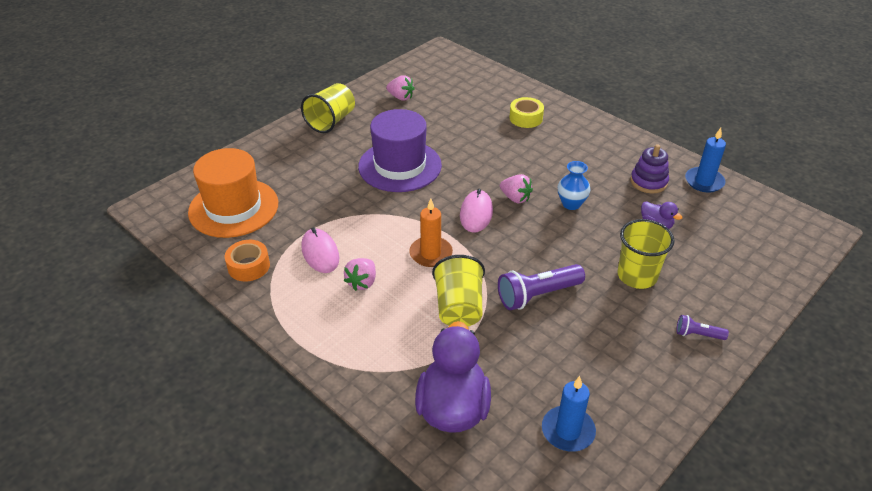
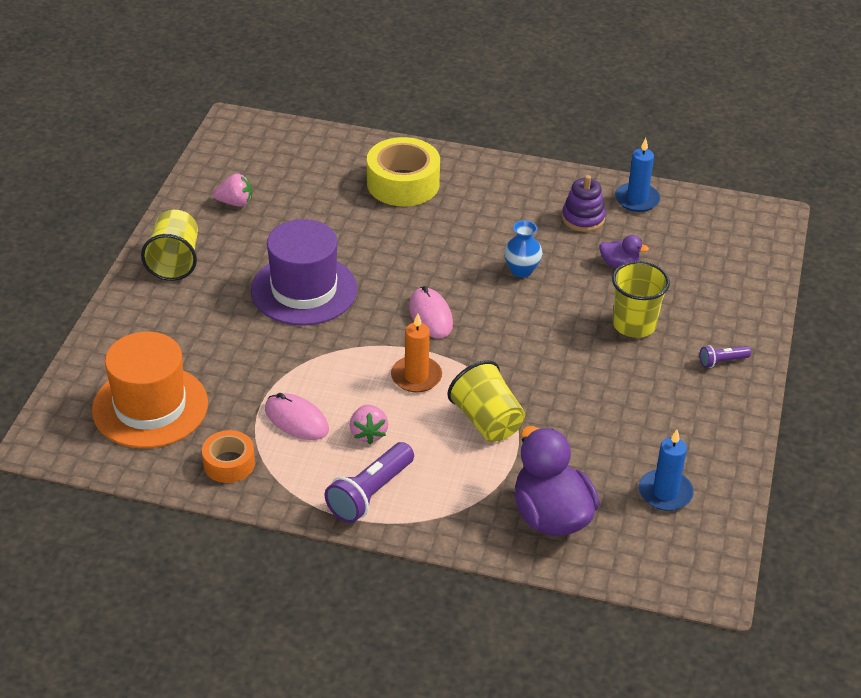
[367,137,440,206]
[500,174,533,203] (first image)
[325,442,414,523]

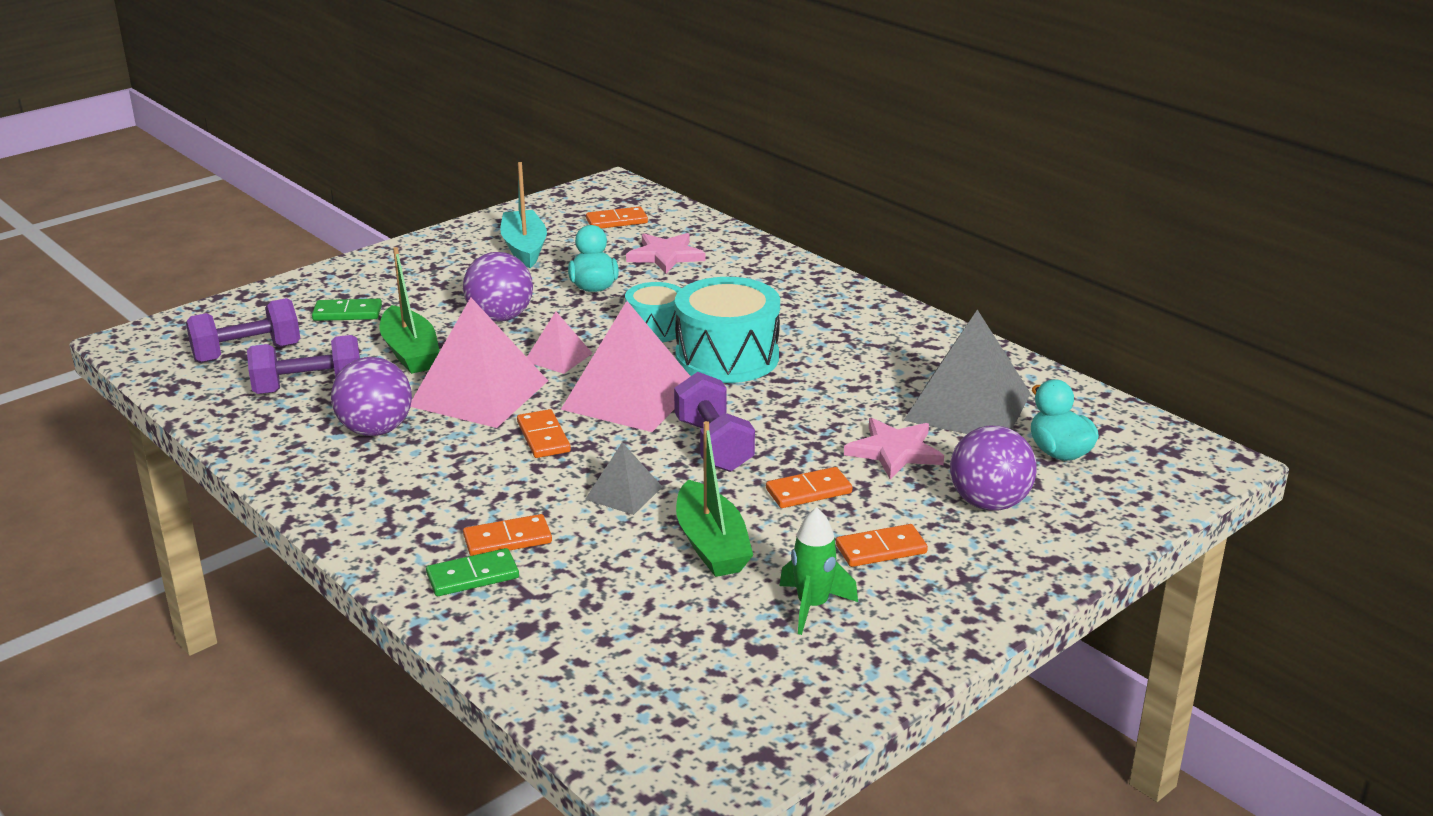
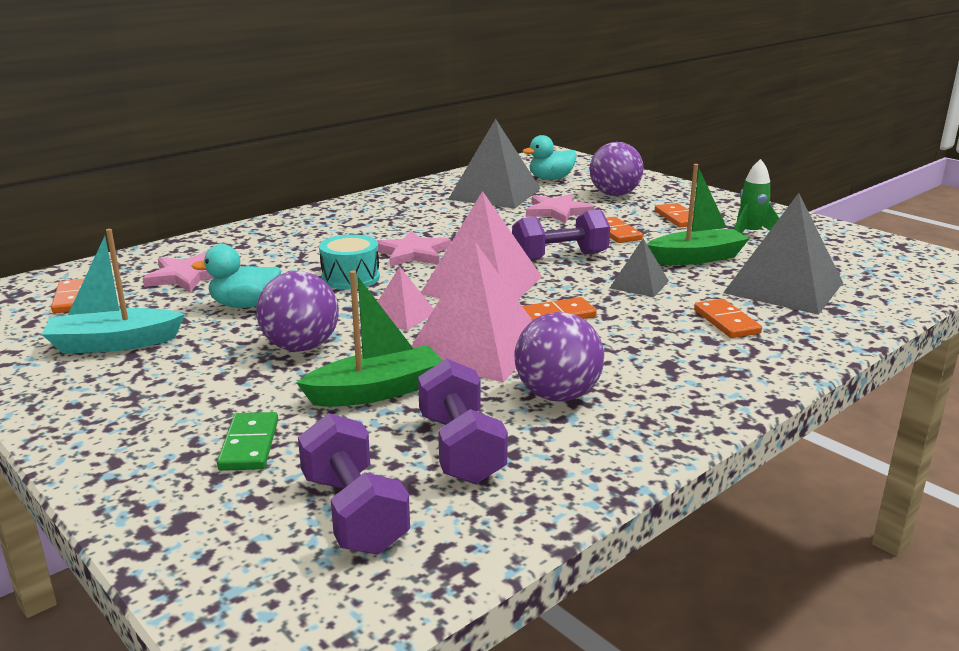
[377,231,451,267]
[426,548,519,596] (first image)
[723,193,843,315]

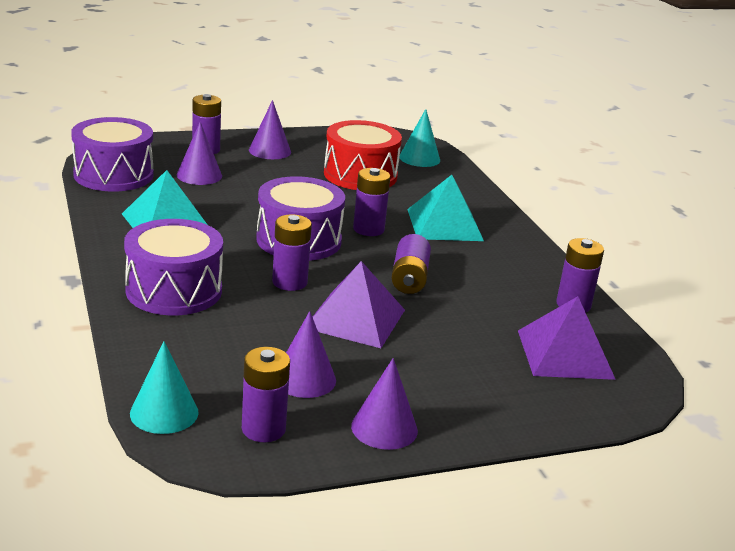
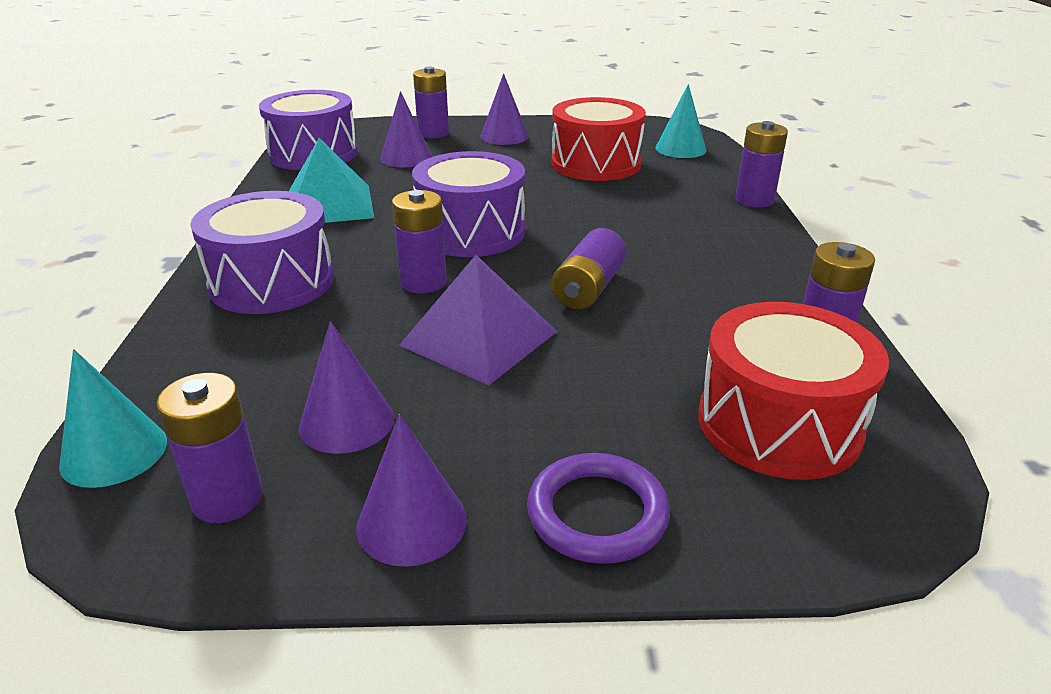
[735,121,788,208]
[407,175,484,241] (first image)
[698,302,889,480]
[527,453,670,564]

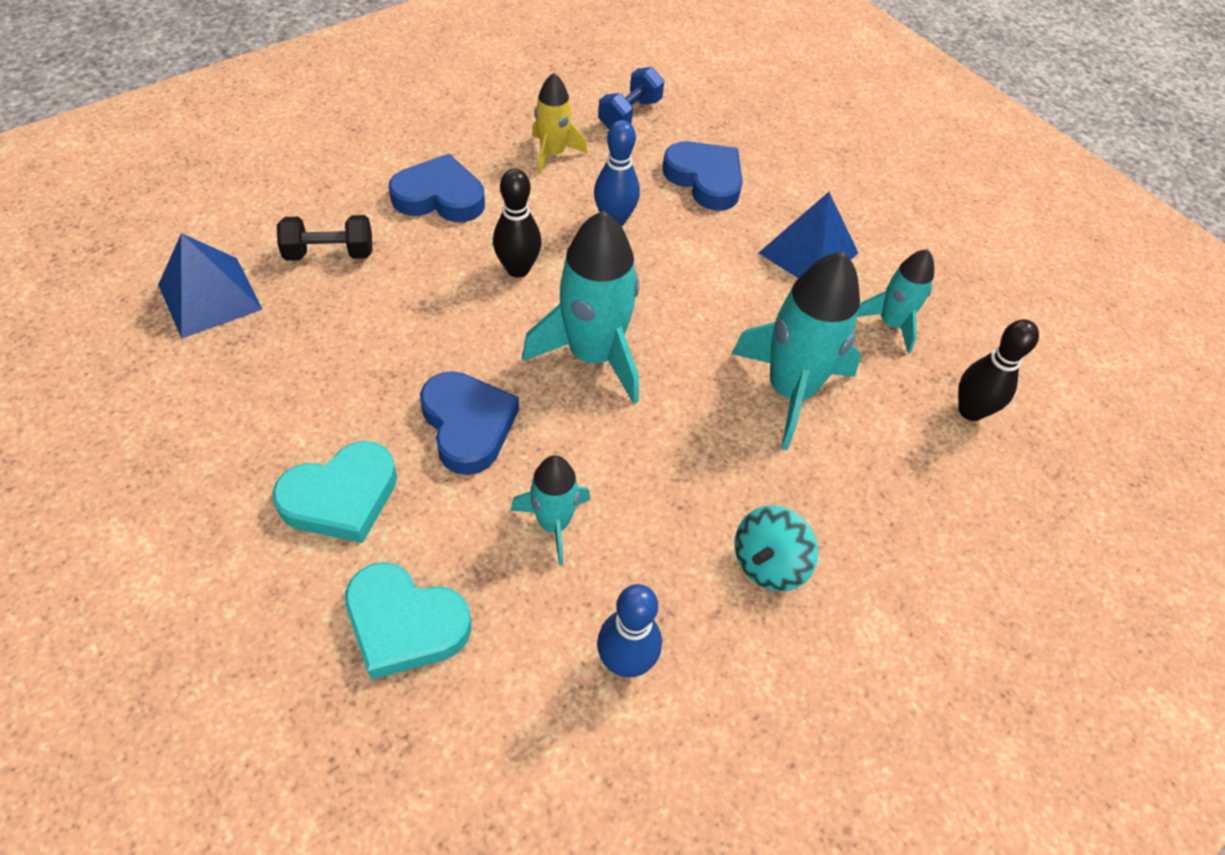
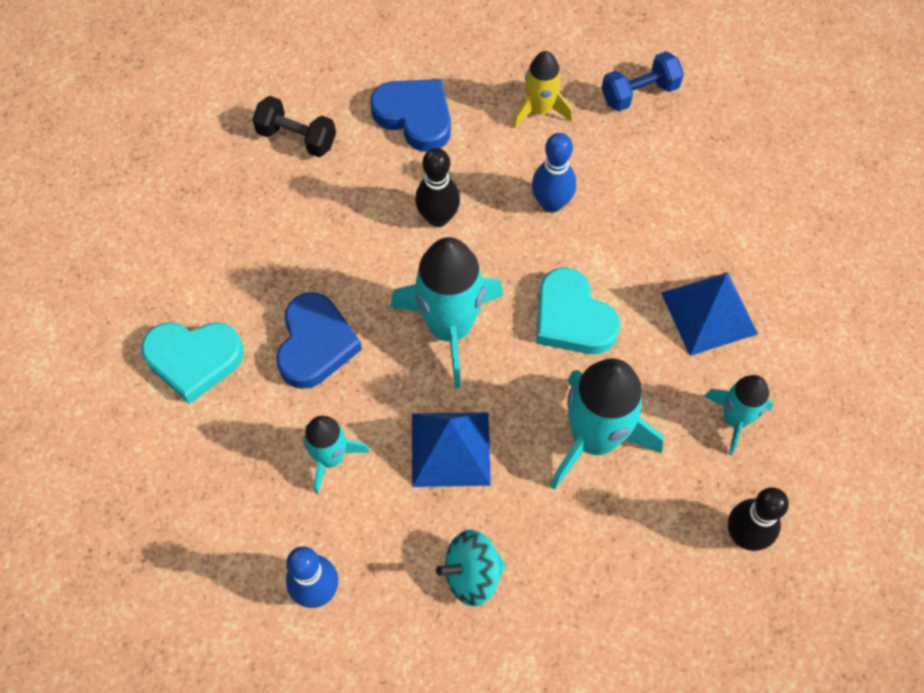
[662,141,743,211] (first image)
[412,412,491,487]
[536,267,620,354]

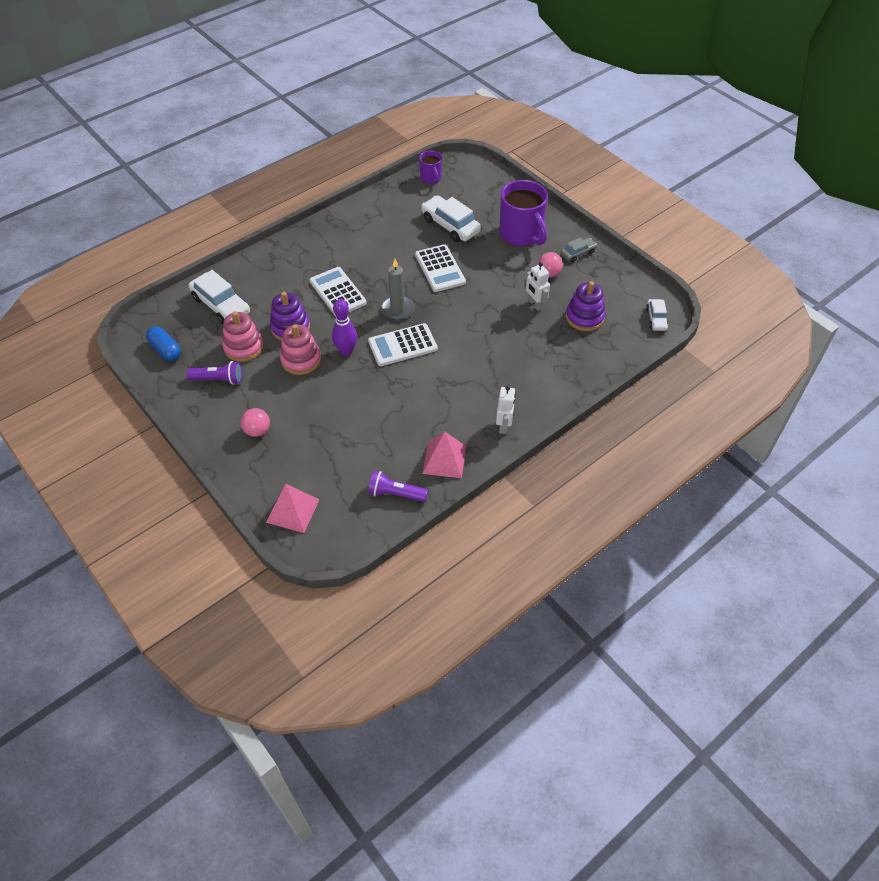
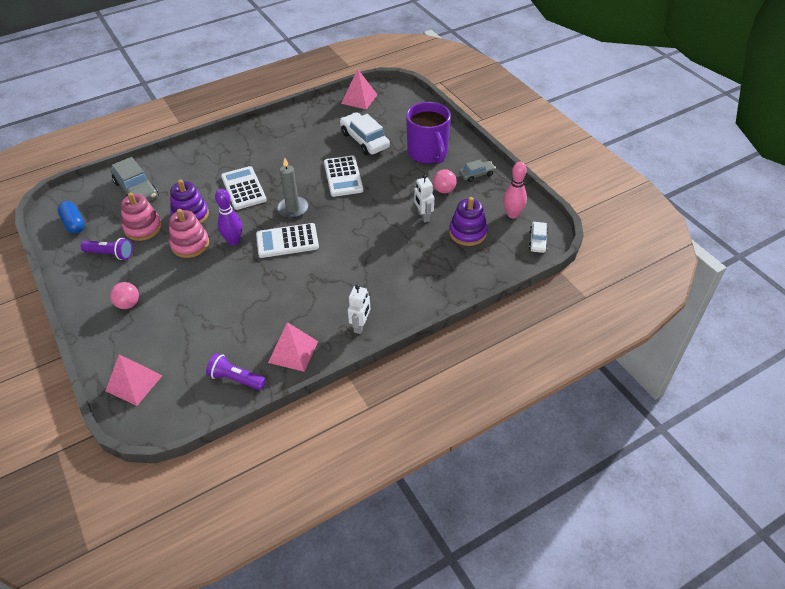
[341,69,377,109]
[110,157,158,202]
[503,162,527,218]

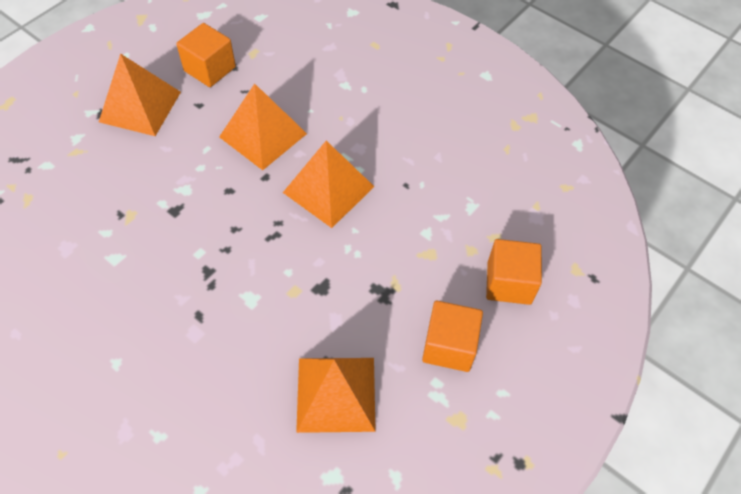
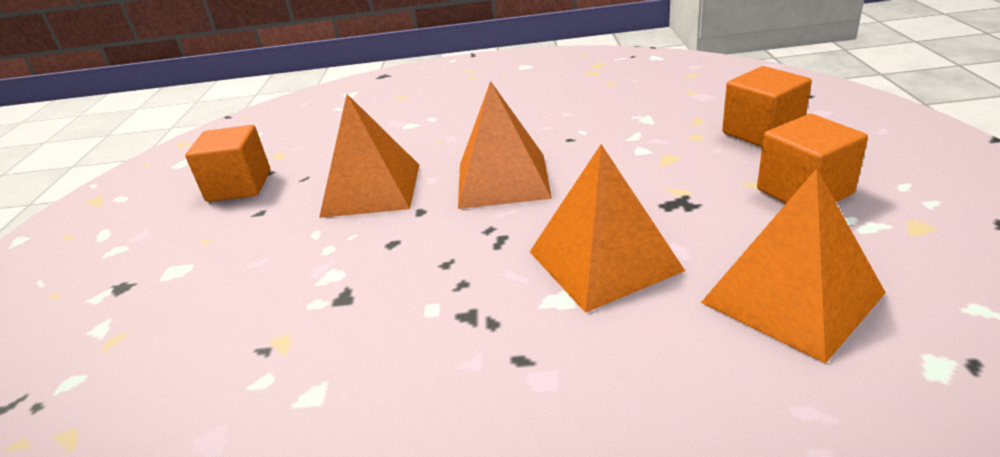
[530,144,685,313]

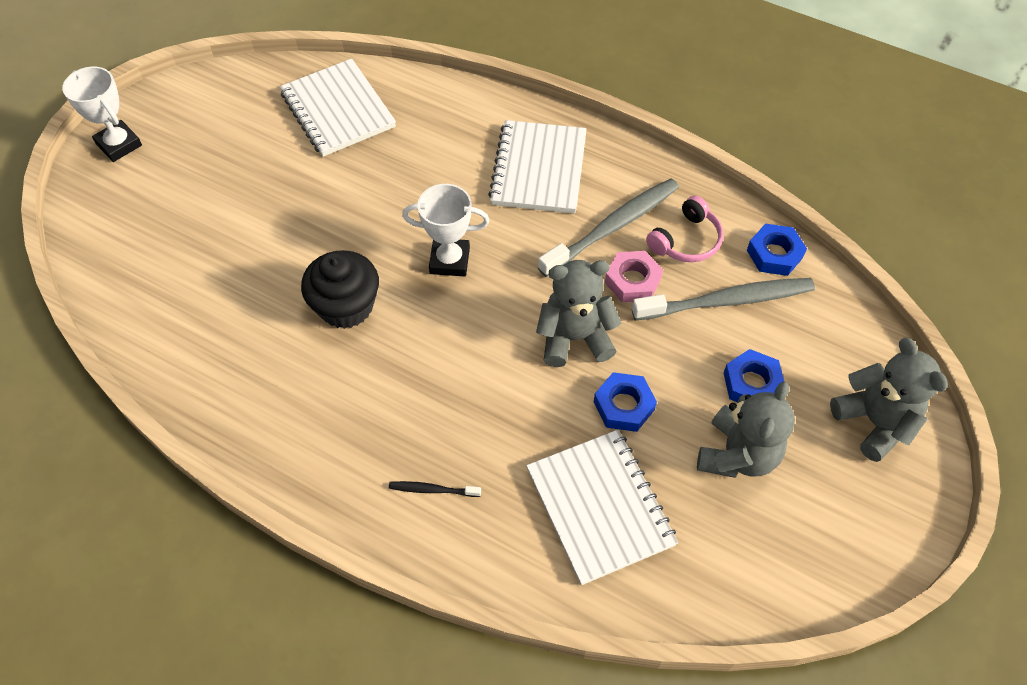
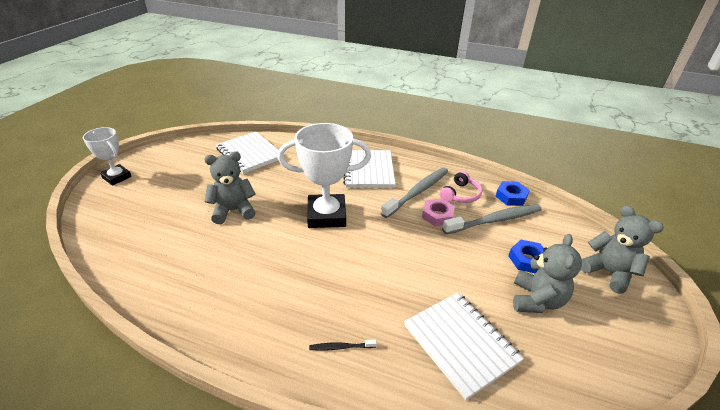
[278,123,371,228]
[301,250,379,329] (first image)
[204,151,256,224]
[594,372,657,432] (first image)

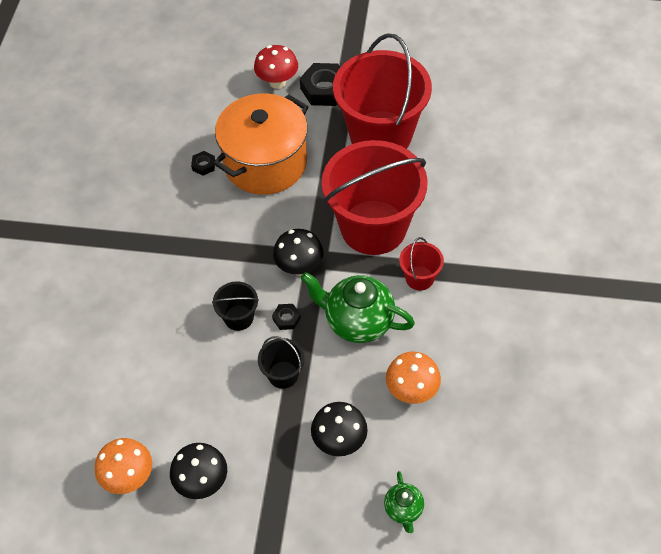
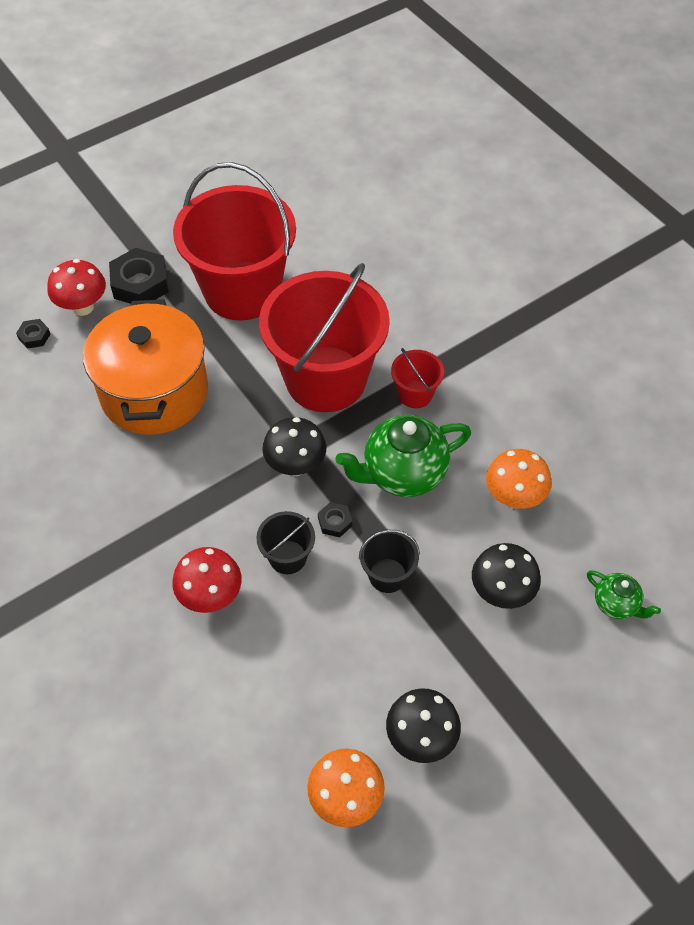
[16,319,51,349]
[172,547,242,613]

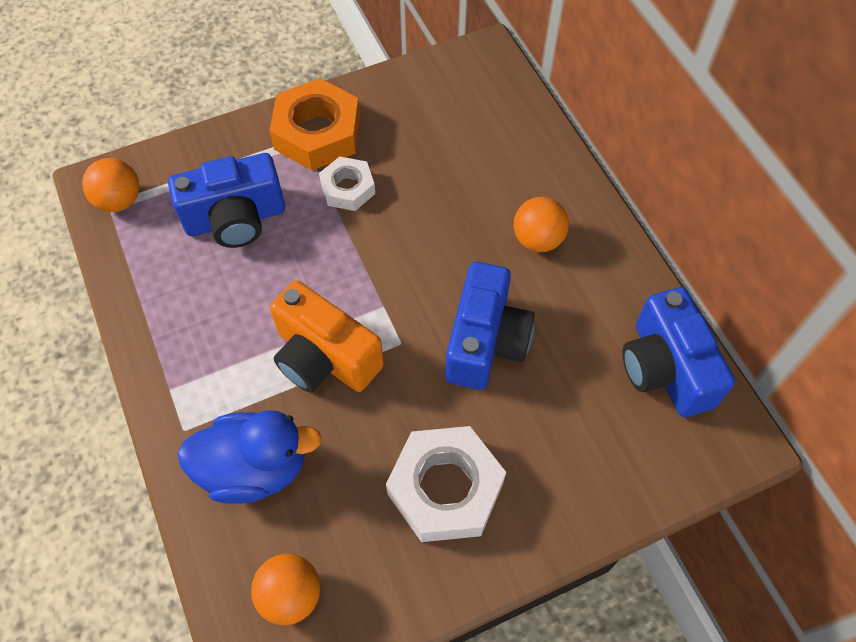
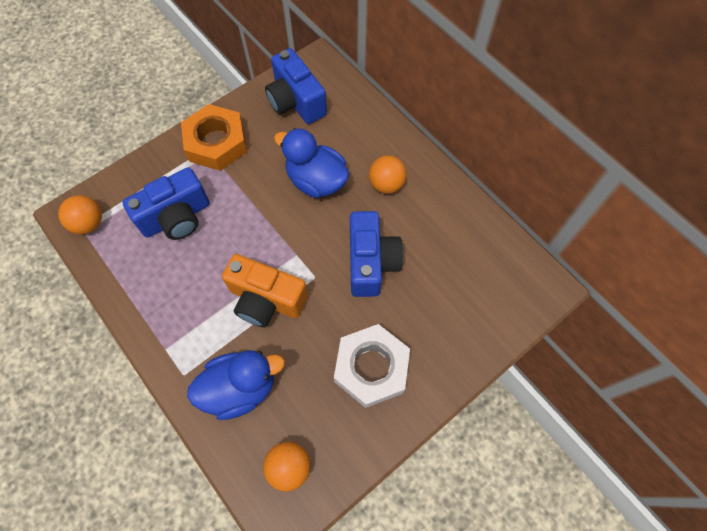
[319,156,375,211] (first image)
[265,48,327,124]
[274,128,350,198]

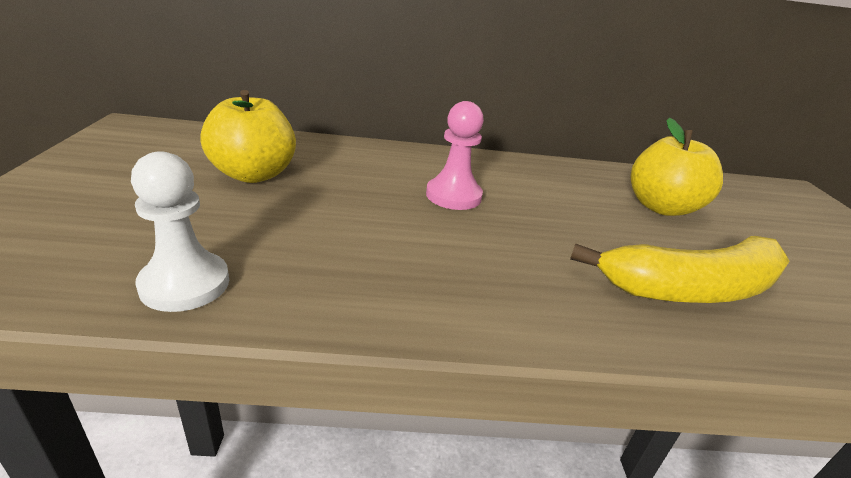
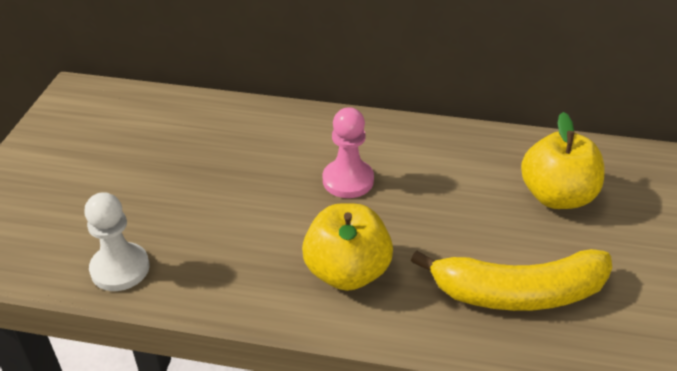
[302,203,393,291]

